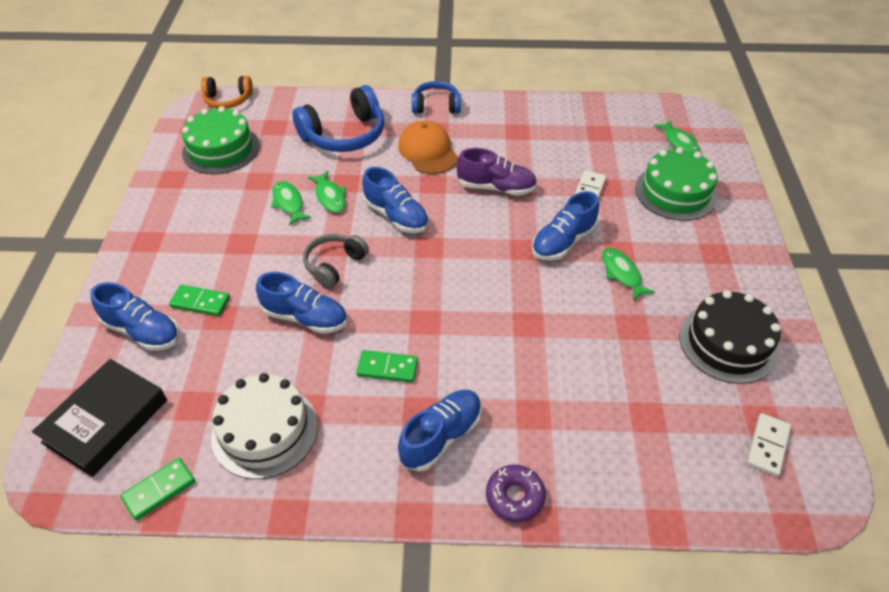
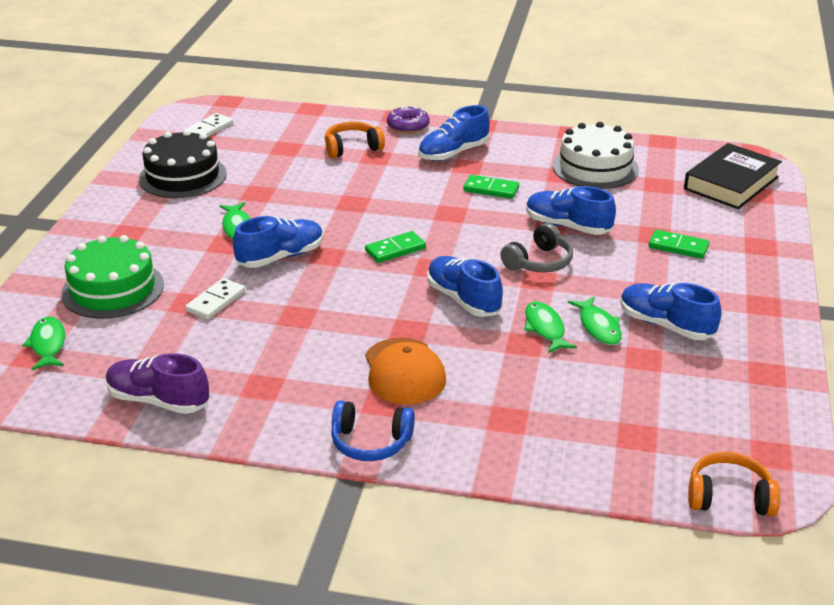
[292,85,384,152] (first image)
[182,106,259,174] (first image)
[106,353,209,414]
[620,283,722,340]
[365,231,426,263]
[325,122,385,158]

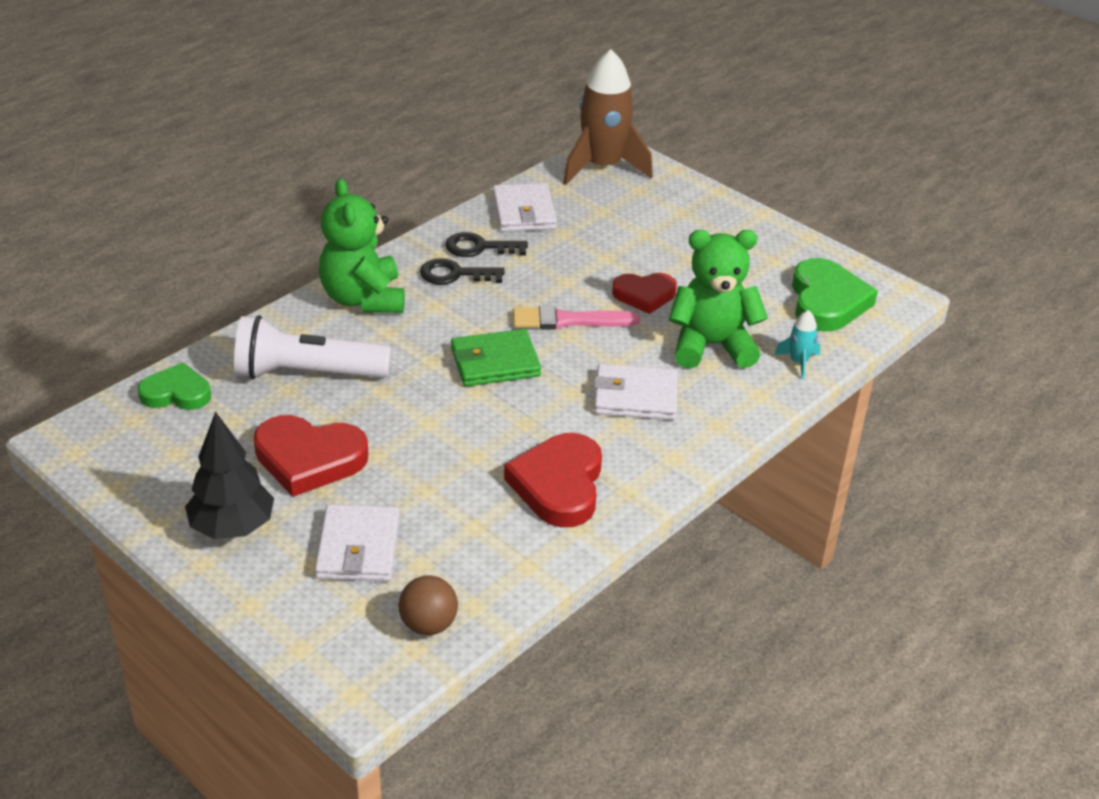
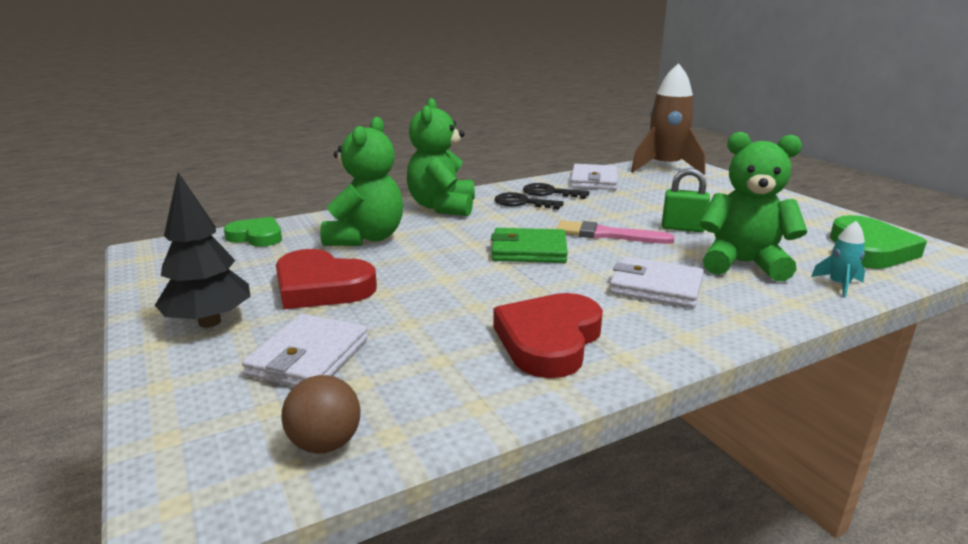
[662,168,710,232]
[320,117,403,246]

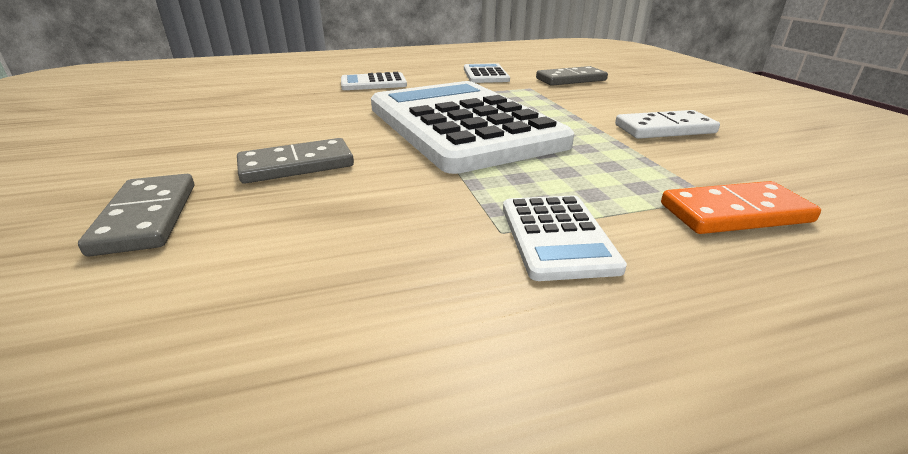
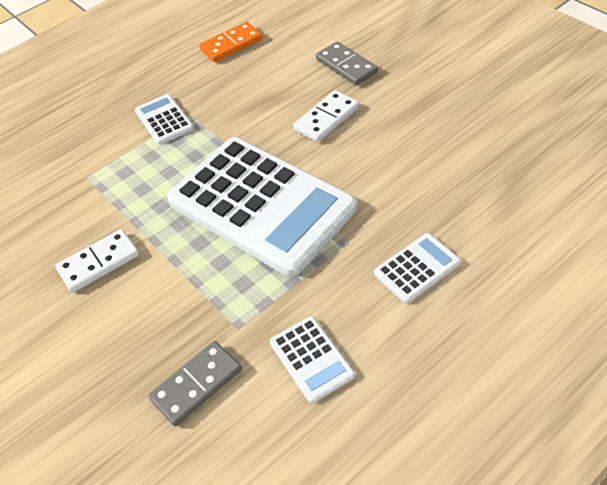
[293,90,359,142]
[199,22,262,62]

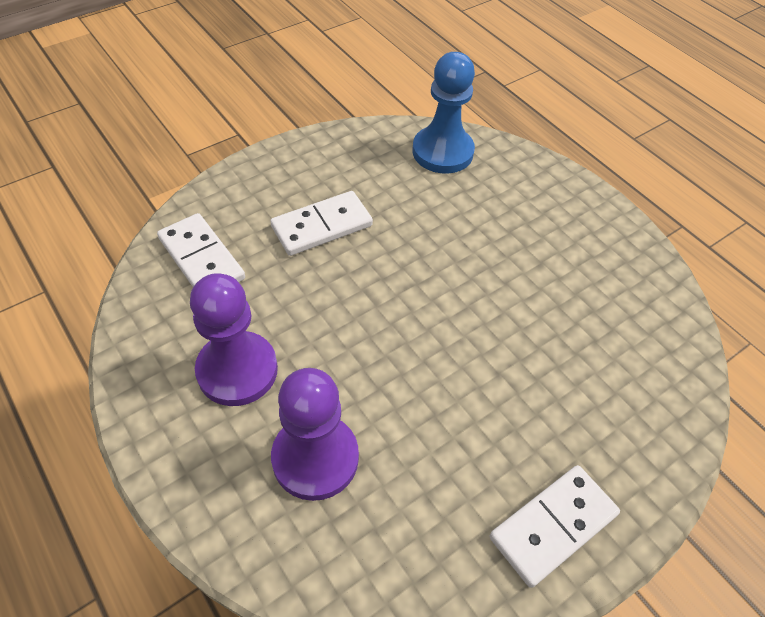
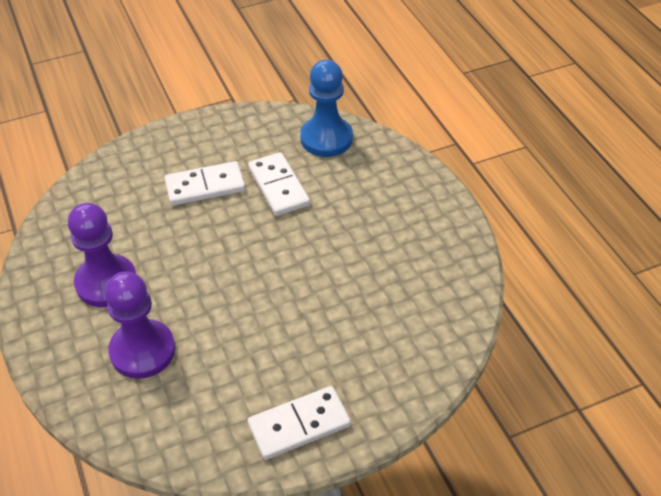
[248,152,310,216]

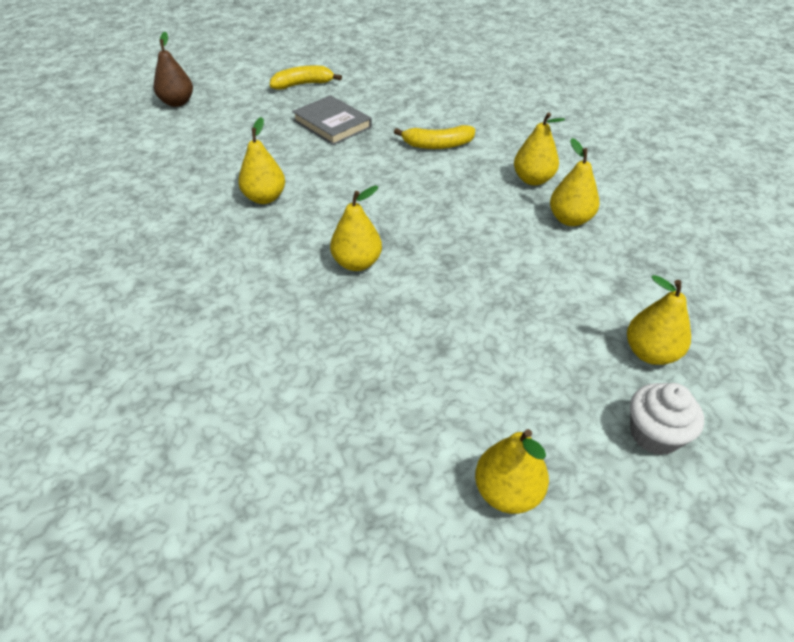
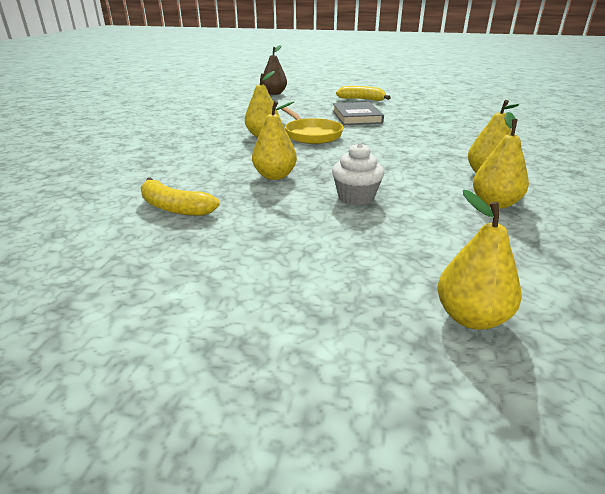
[141,178,220,216]
[332,143,384,206]
[475,429,549,514] (first image)
[281,107,344,144]

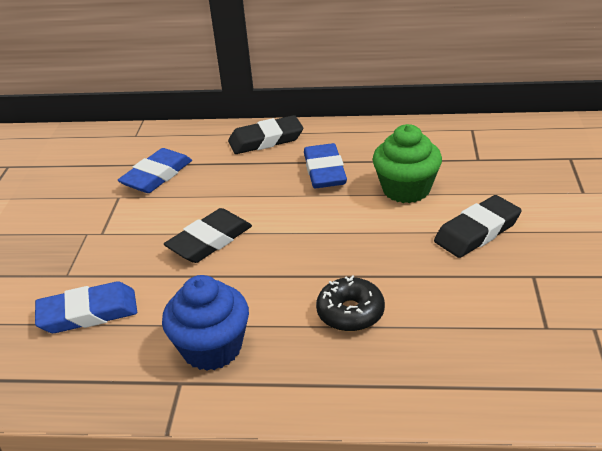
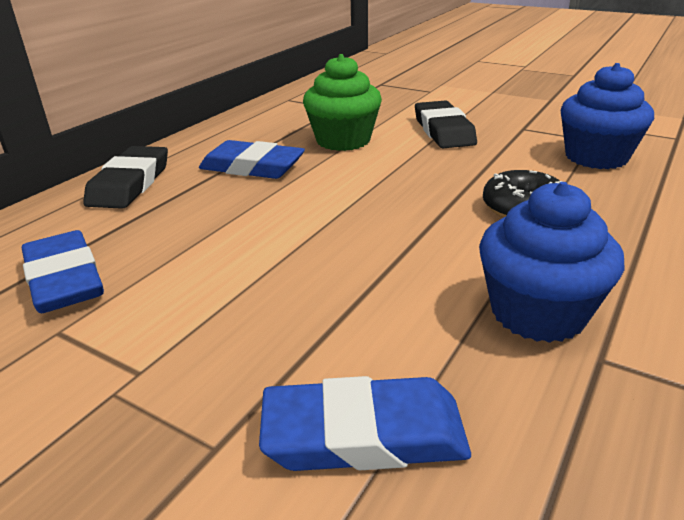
[164,208,252,263] (first image)
[259,376,471,471]
[561,63,654,169]

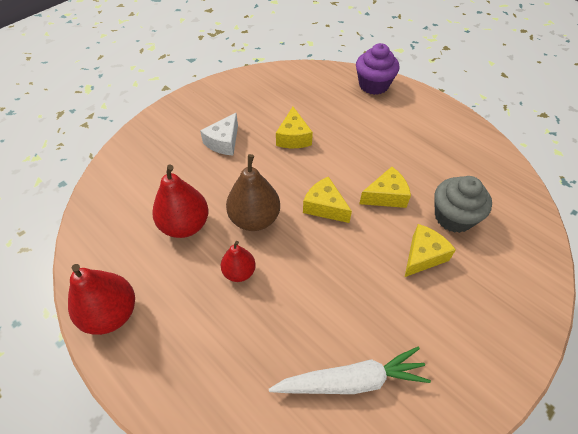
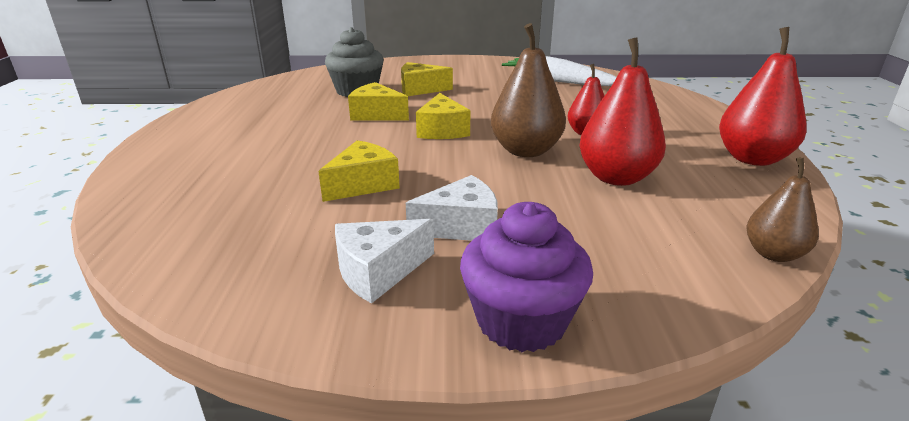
[460,202,593,352]
[747,157,819,262]
[335,219,434,304]

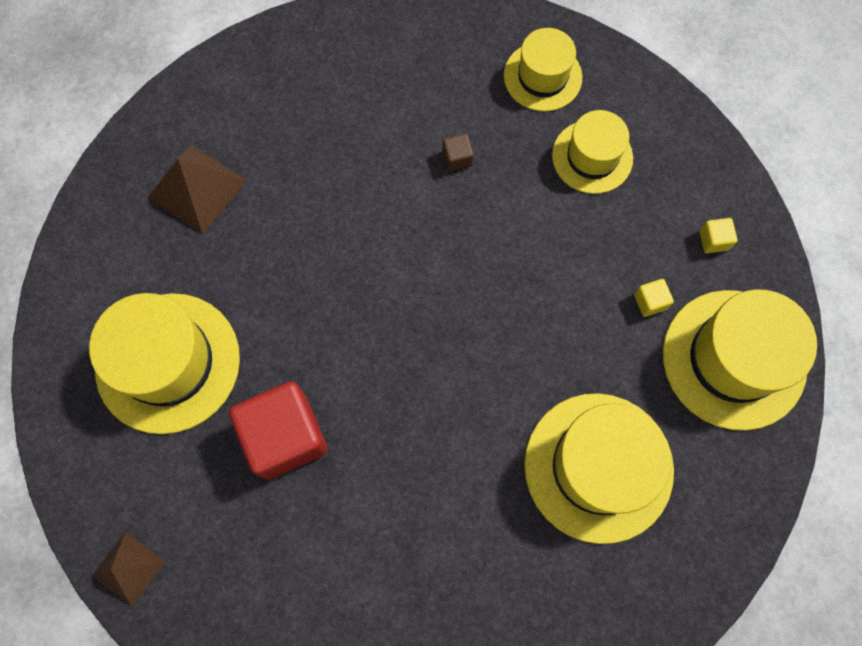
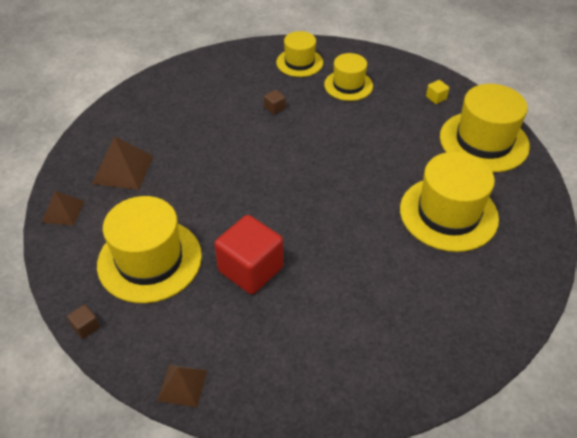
[634,279,674,317] (first image)
[42,191,84,226]
[67,304,100,339]

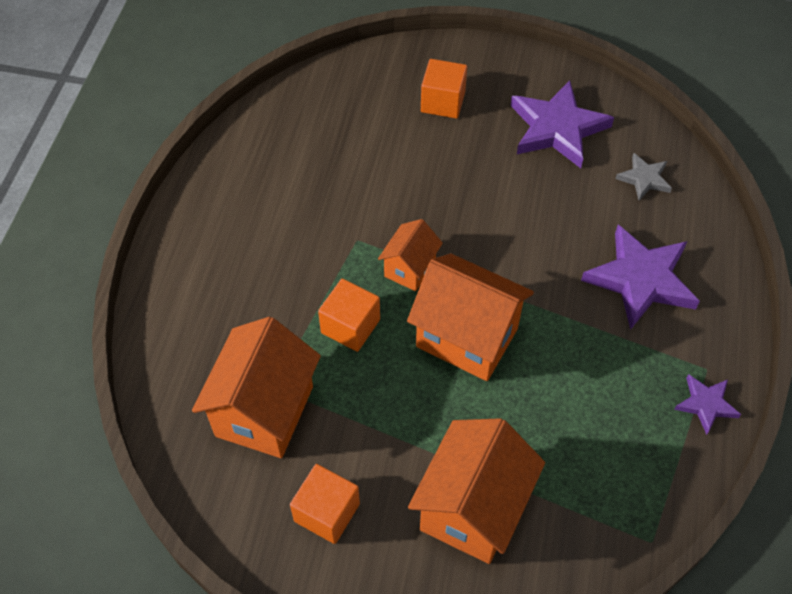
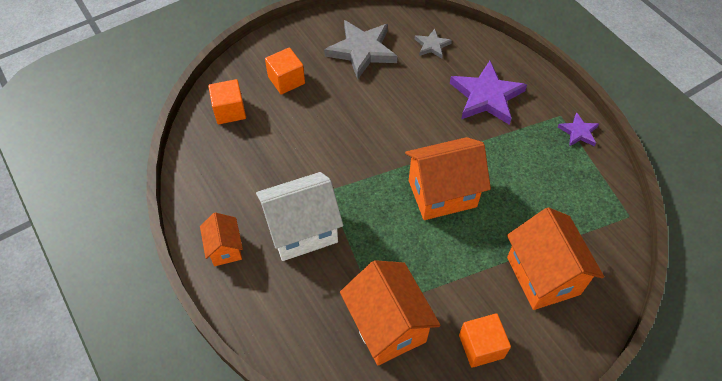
[324,20,398,80]
[200,212,243,266]
[208,79,246,124]
[256,172,343,261]

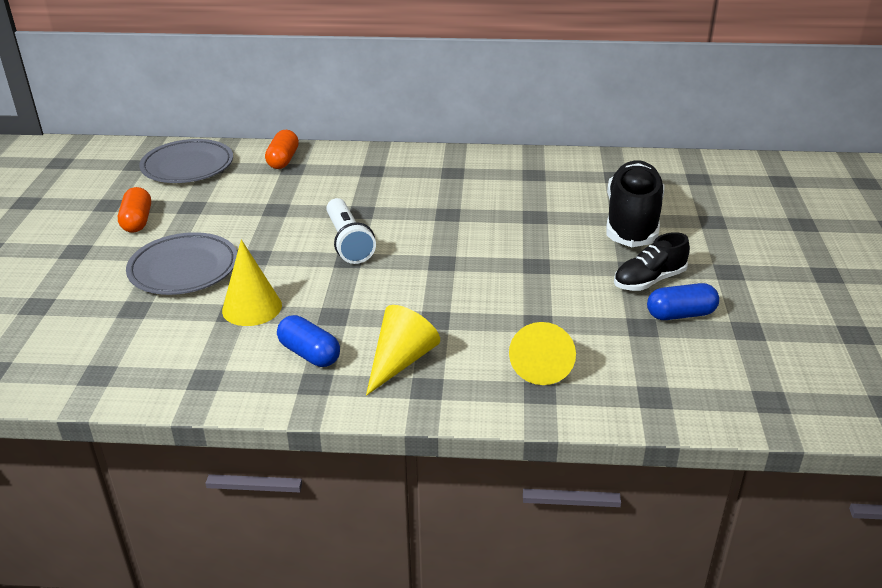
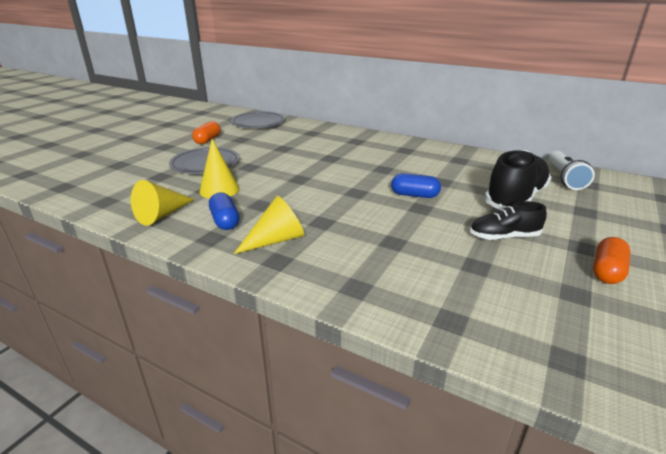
[593,237,631,284]
[549,151,595,190]
[391,173,441,198]
[131,180,195,226]

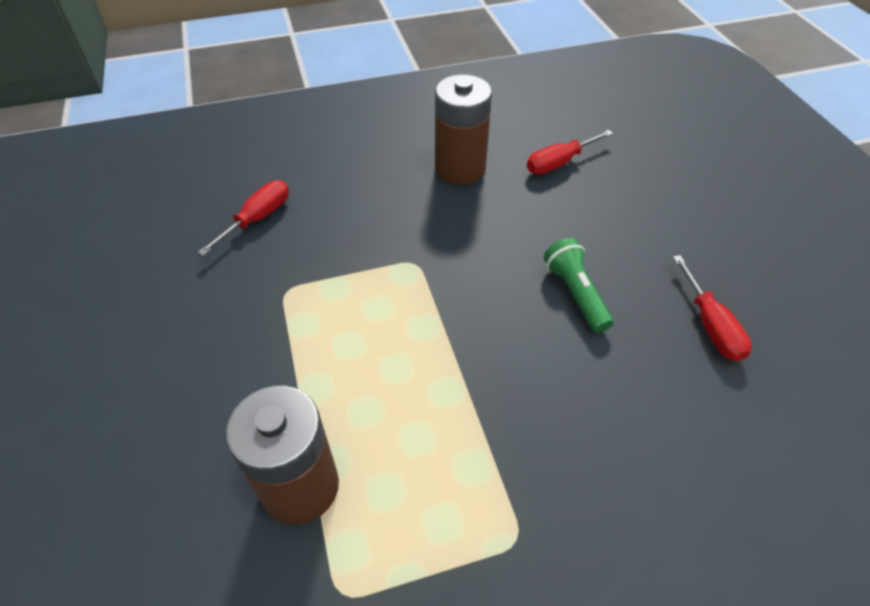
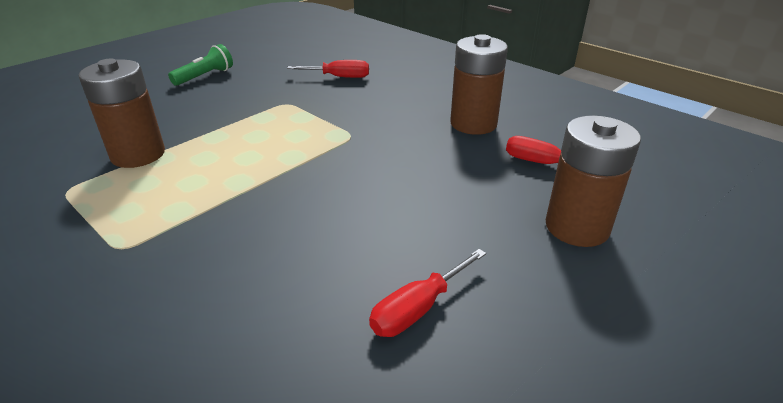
[168,44,233,86]
[546,116,641,247]

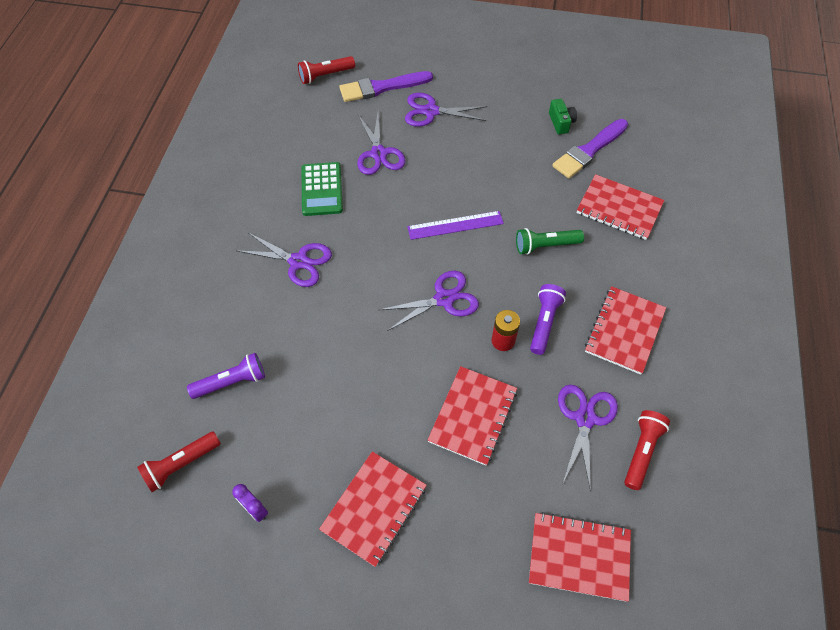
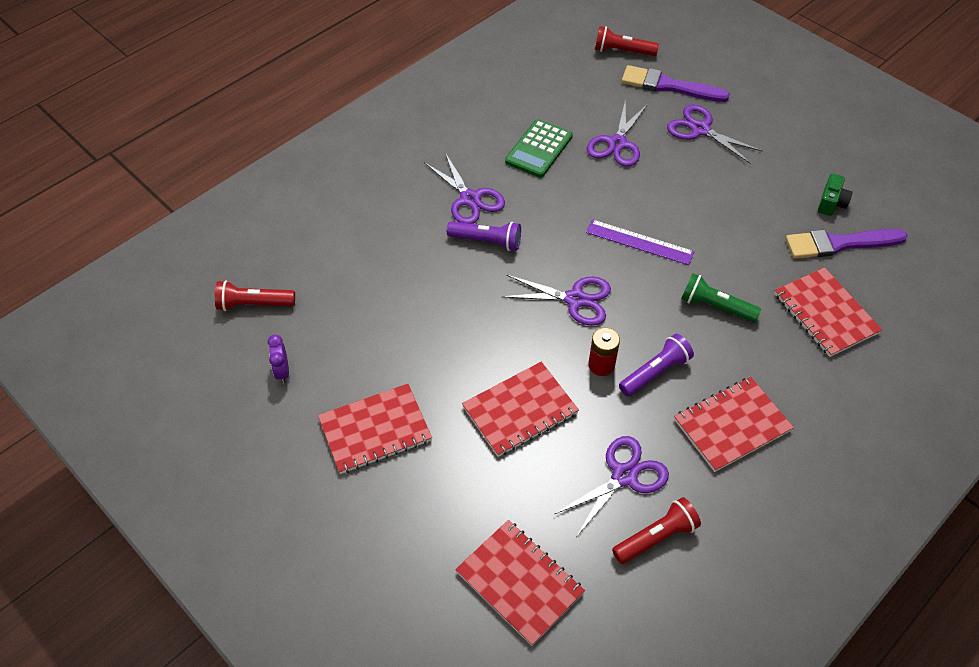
[447,221,521,251]

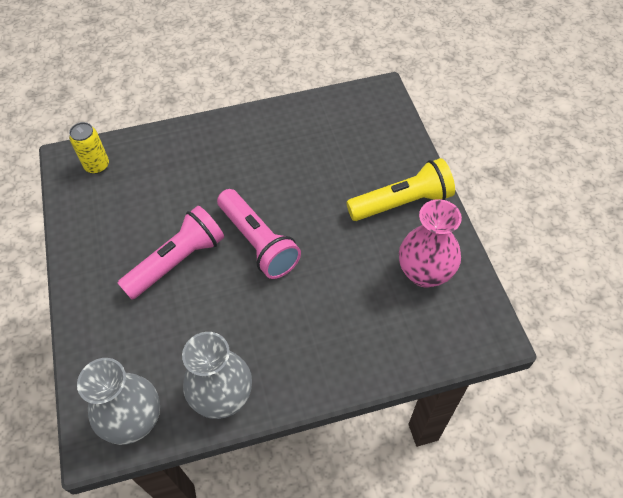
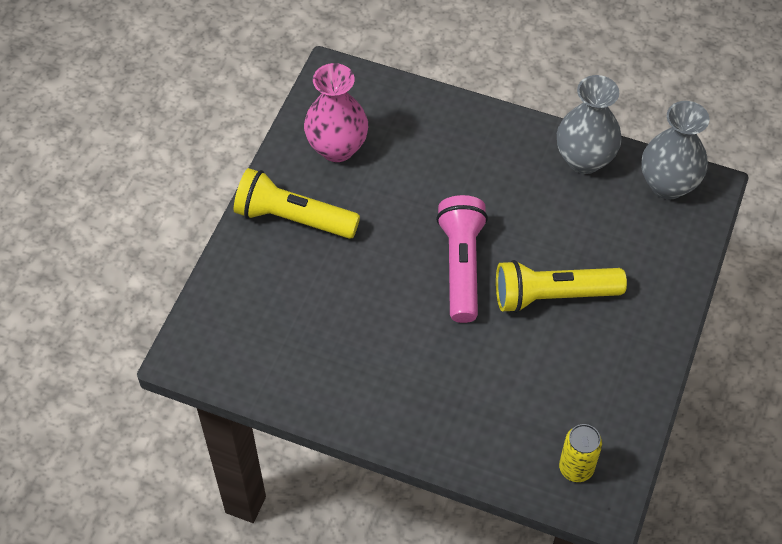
[496,260,627,313]

